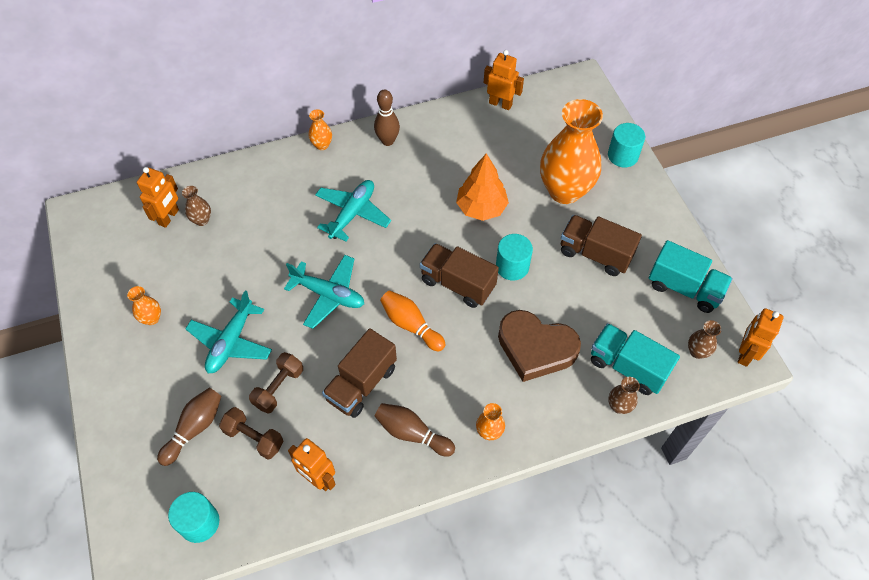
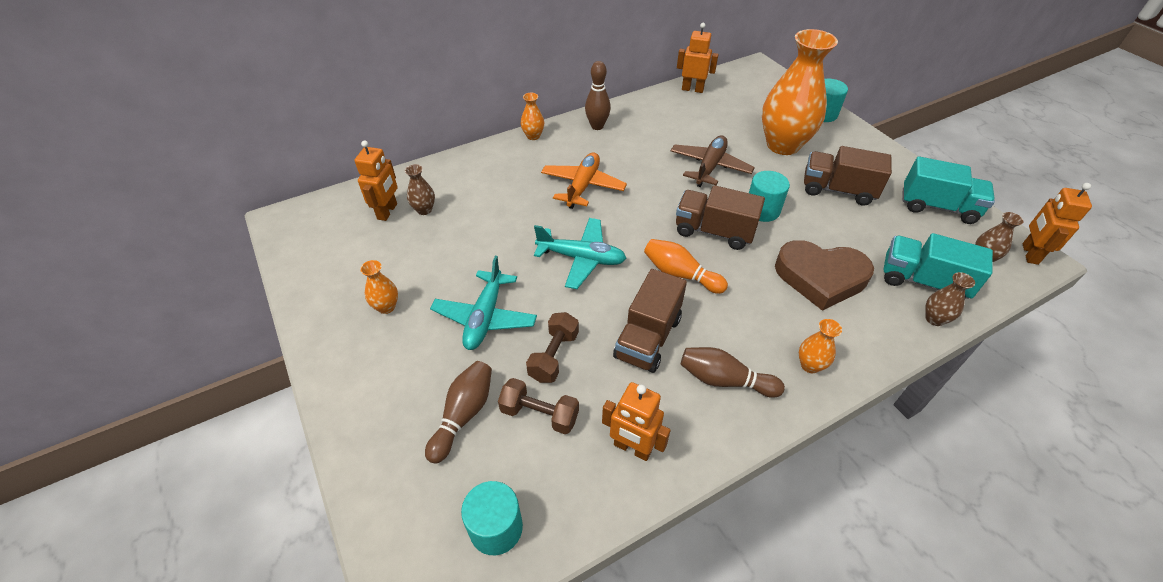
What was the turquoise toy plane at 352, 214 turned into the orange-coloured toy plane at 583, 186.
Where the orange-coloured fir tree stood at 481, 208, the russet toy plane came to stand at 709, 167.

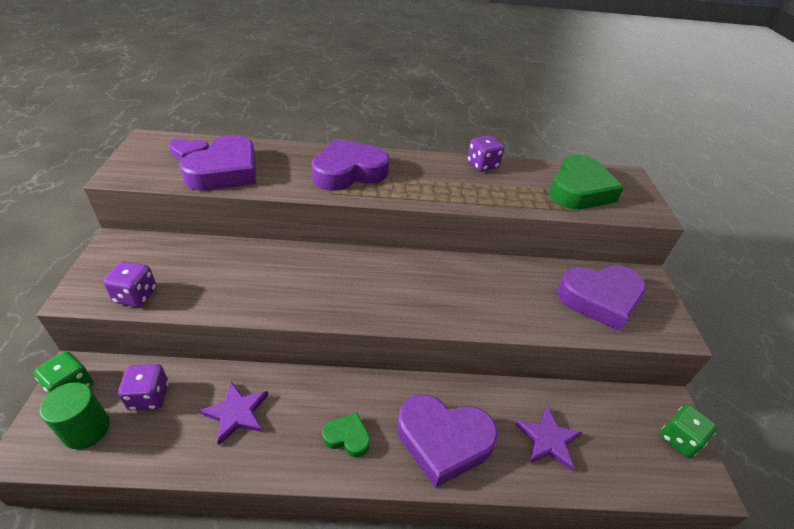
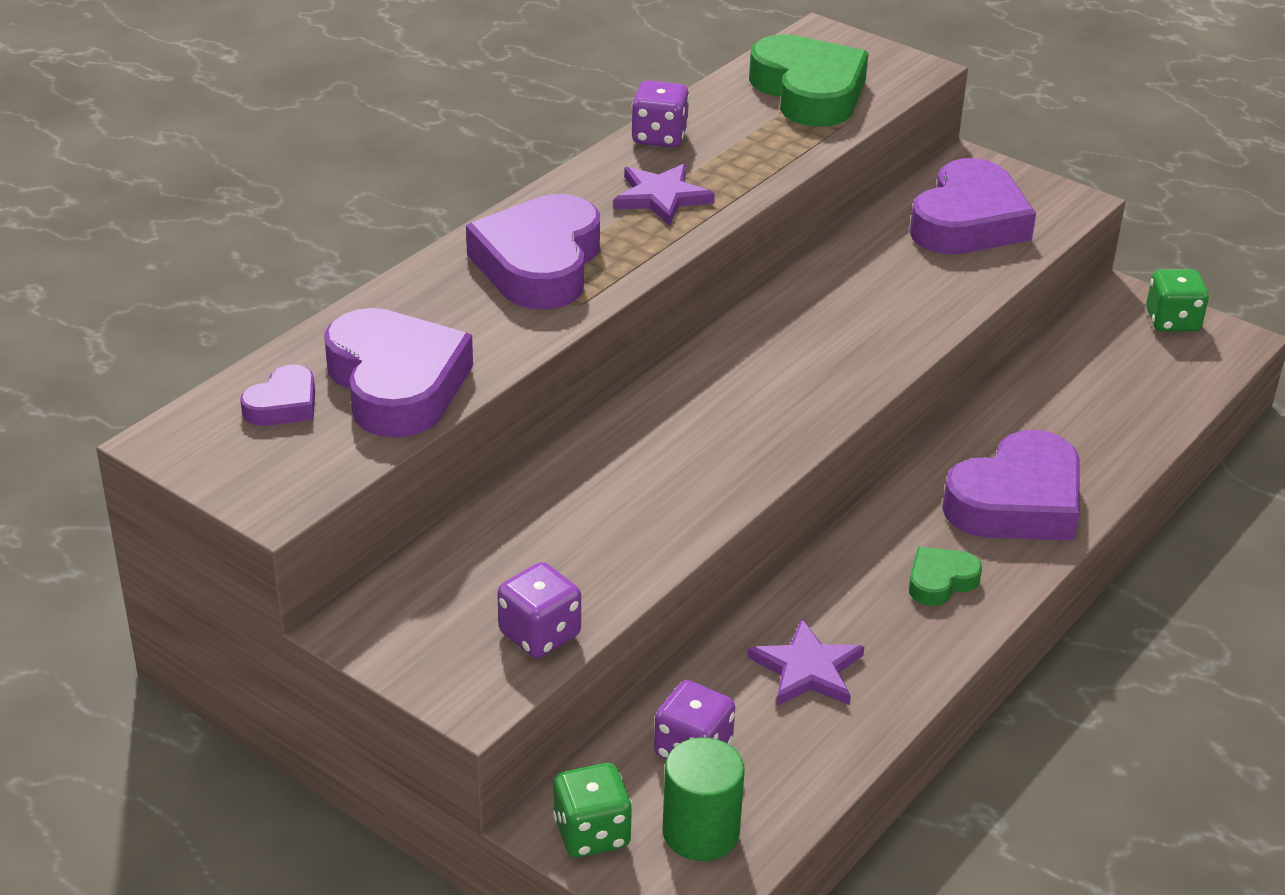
The royal purple five-pointed star ended up elsewhere, having gone from 548, 439 to 661, 197.

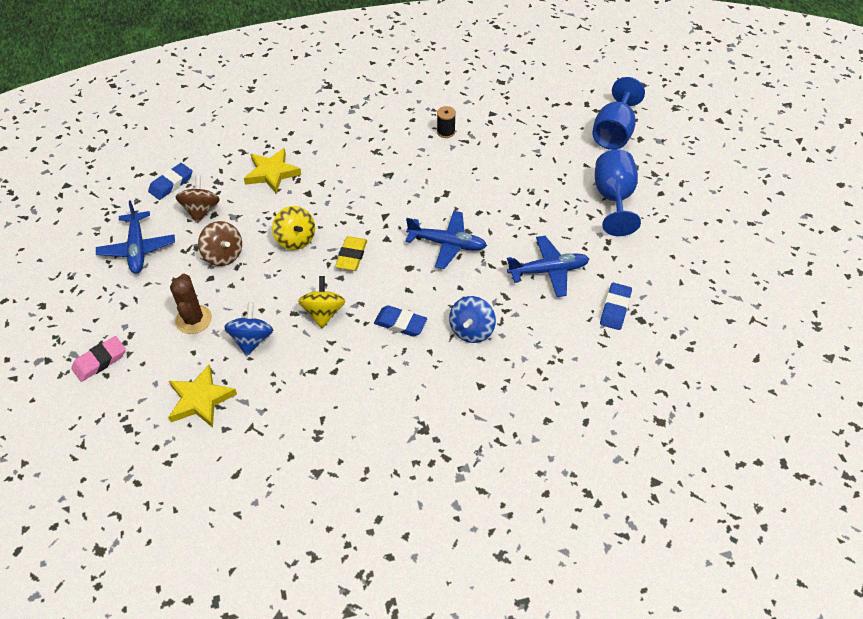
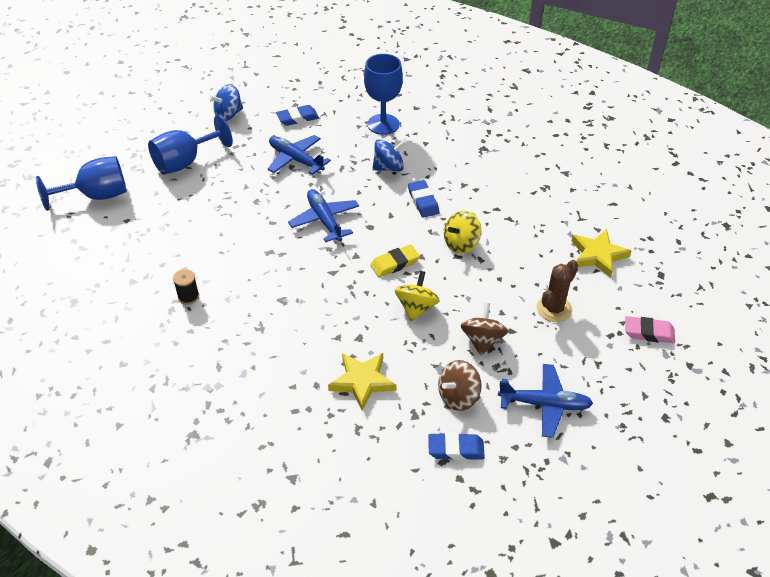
The royal blue toy plane at 137, 249 ended up facing another way, 60 degrees clockwise from before.
The royal blue toy top ended up elsewhere, having gone from 252, 339 to 228, 115.
The second view gained the royal blue goblet at 383, 124.

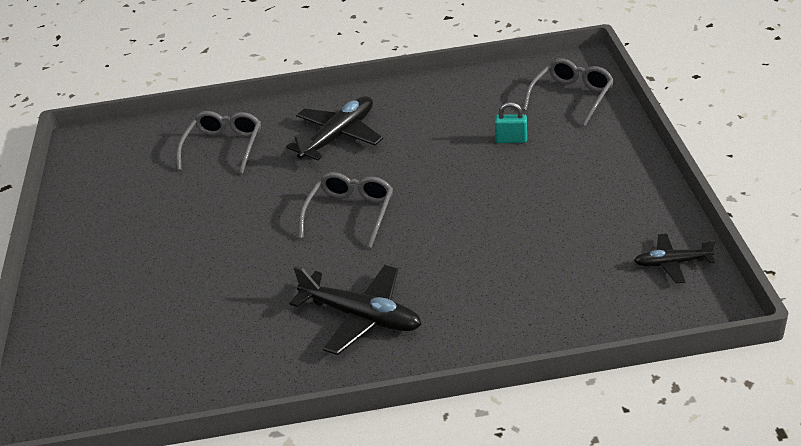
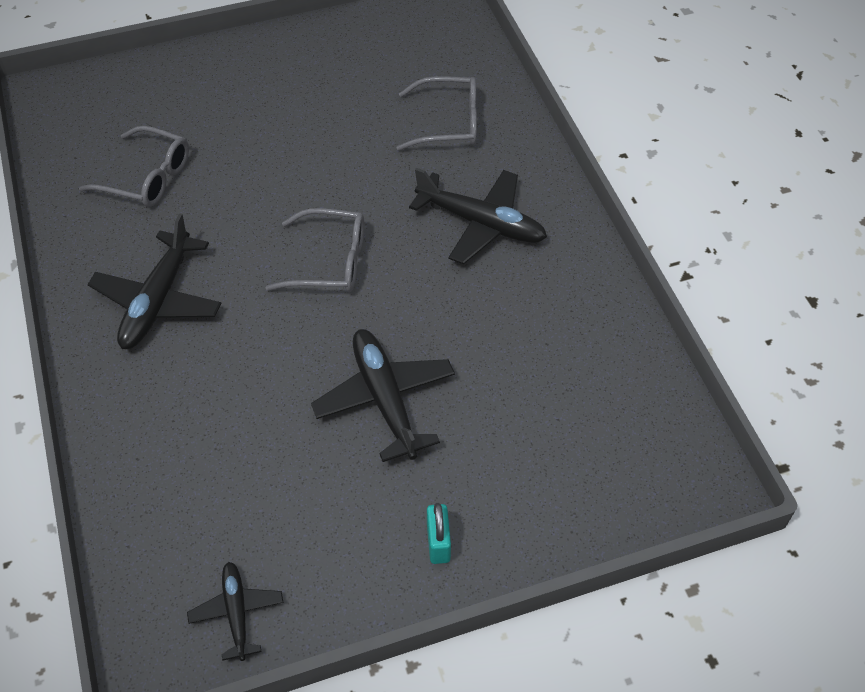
The turquoise lock ended up elsewhere, having gone from 511, 140 to 438, 543.
The ash-grey eyeglasses ended up elsewhere, having gone from 571, 97 to 146, 177.
The second view gained the black toy plane at 385, 399.

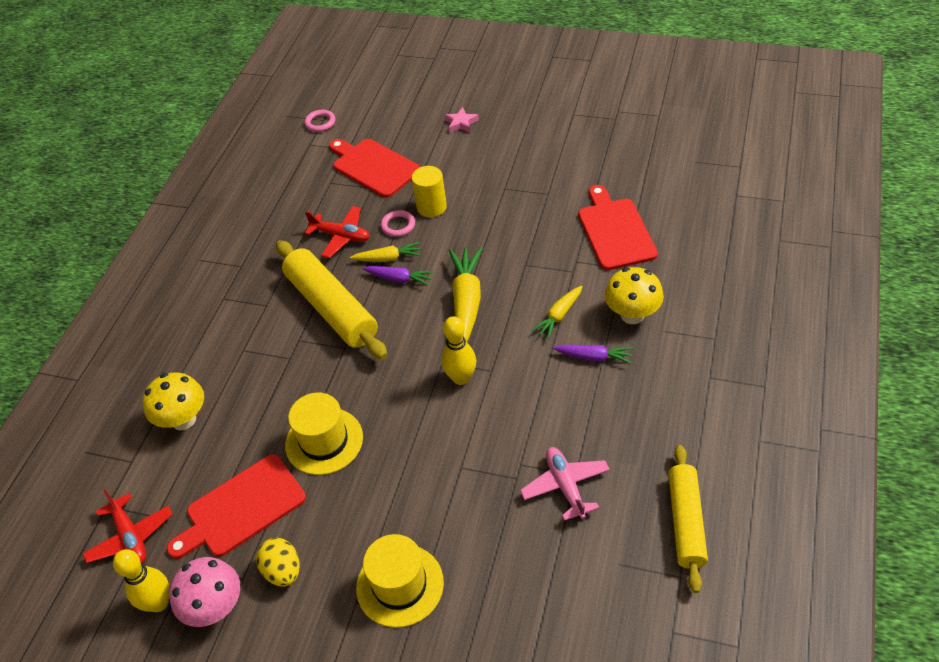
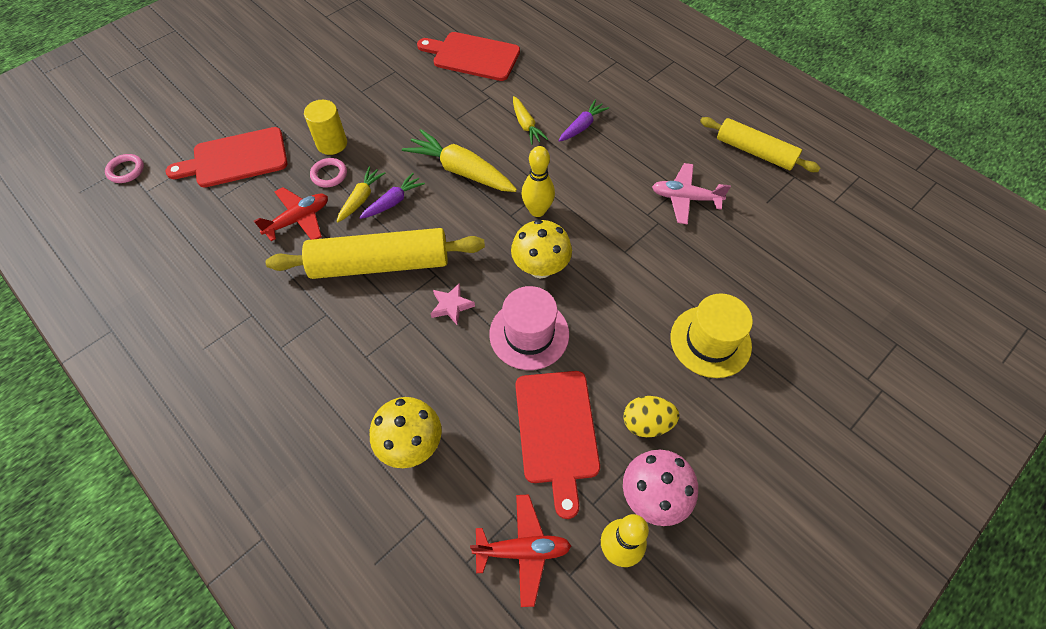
What was the bright yellow hat at 324, 441 turned into the rose-pink hat at 529, 334.
The rose-pink five-pointed star ended up elsewhere, having gone from 461, 123 to 451, 306.
The bright yellow mushroom ended up elsewhere, having gone from 632, 315 to 540, 268.

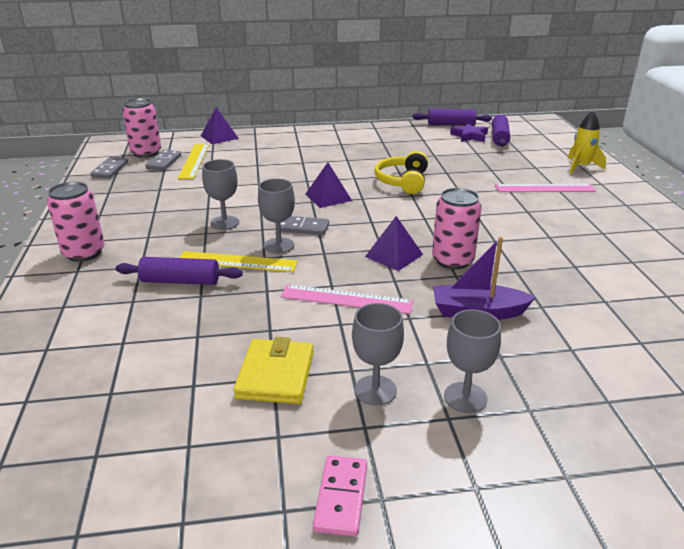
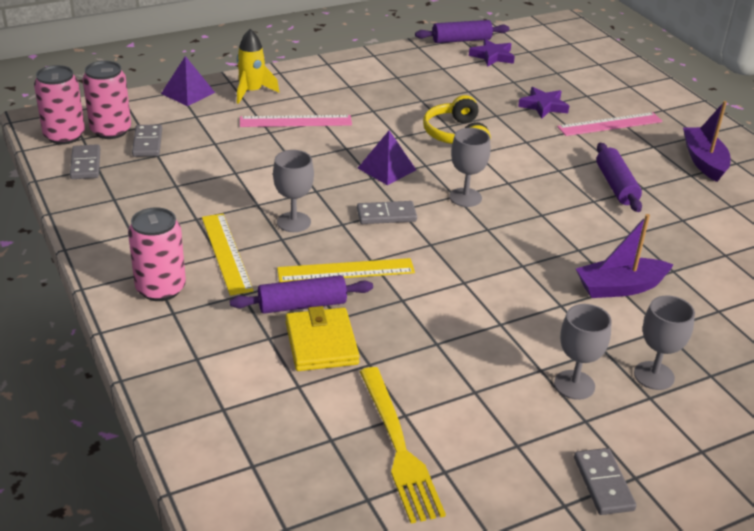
The bright yellow ruler ended up elsewhere, having gone from 194, 161 to 226, 253.
The bright yellow wallet ended up elsewhere, having gone from 275, 375 to 321, 343.
The ash-grey goblet ended up elsewhere, having gone from 279, 246 to 465, 197.
The rose-pink ruler ended up elsewhere, having gone from 346, 299 to 295, 121.
What was the rose-pink domino piece at 341, 497 turned into the ash-grey domino piece at 603, 484.
The second view lost the royal purple solid pyramid at 394, 255.
The rose-pink soda can ended up elsewhere, having gone from 452, 260 to 64, 136.
The royal purple dough roller ended up elsewhere, having gone from 499, 138 to 616, 186.
The bright yellow rocket ended up elsewhere, having gone from 581, 167 to 252, 92.
The second view gained the bright yellow table fork at 398, 447.
The second view gained the royal purple five-pointed star at 543, 106.
The second view gained the royal purple boat at 703, 161.

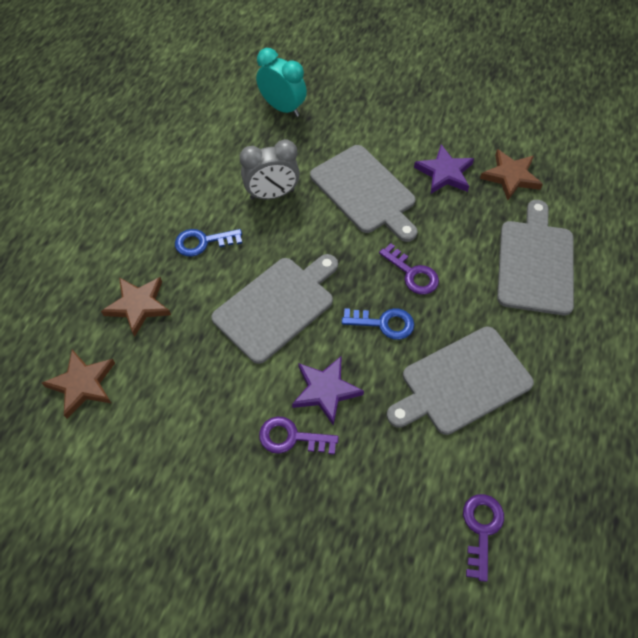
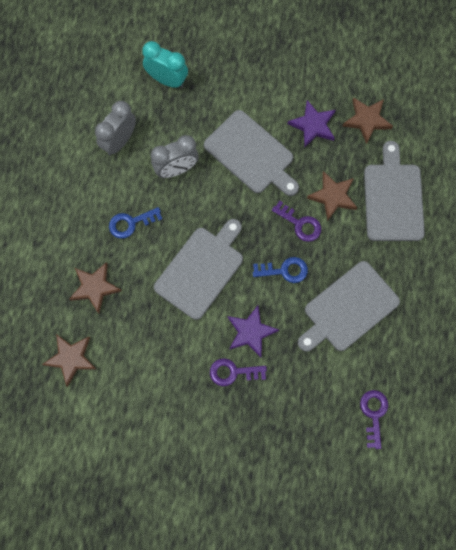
The second view gained the ash-grey clock at 119, 141.
The second view gained the russet five-pointed star at 333, 196.

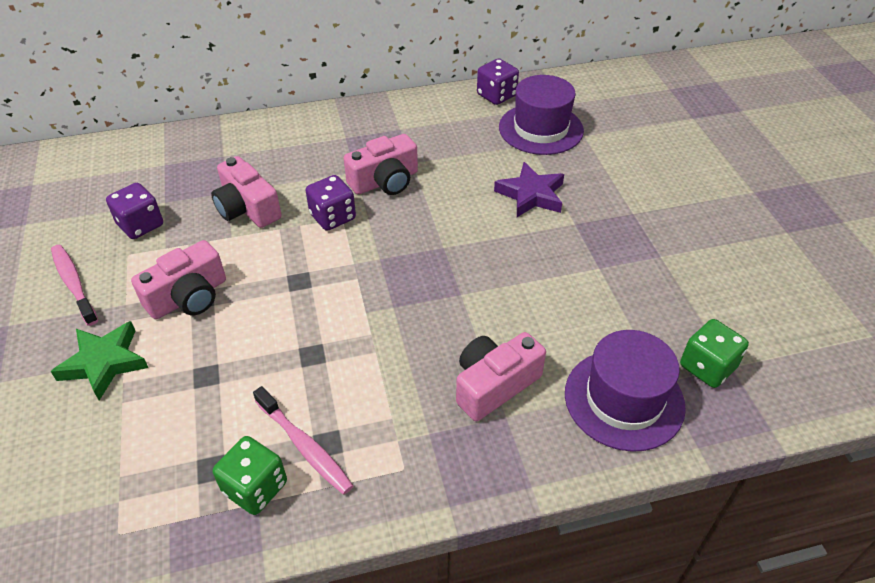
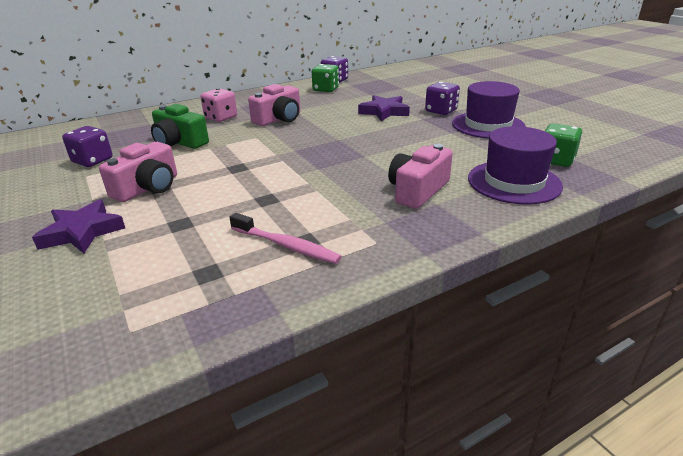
The second view lost the rose-pink dental brush at 74, 284.
What was the emerald five-pointed star at 104, 362 turned into the royal purple five-pointed star at 82, 232.
What was the rose-pink camera at 247, 208 turned into the emerald camera at 179, 142.
The emerald game die ended up elsewhere, having gone from 255, 488 to 326, 89.
The royal purple game die ended up elsewhere, having gone from 333, 217 to 441, 111.
The royal purple hat ended up elsewhere, having gone from 541, 129 to 488, 125.
The second view gained the rose-pink game die at 221, 118.

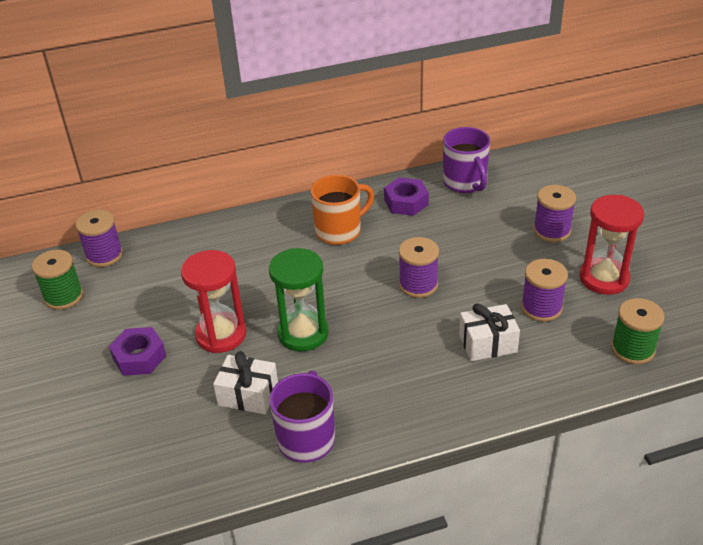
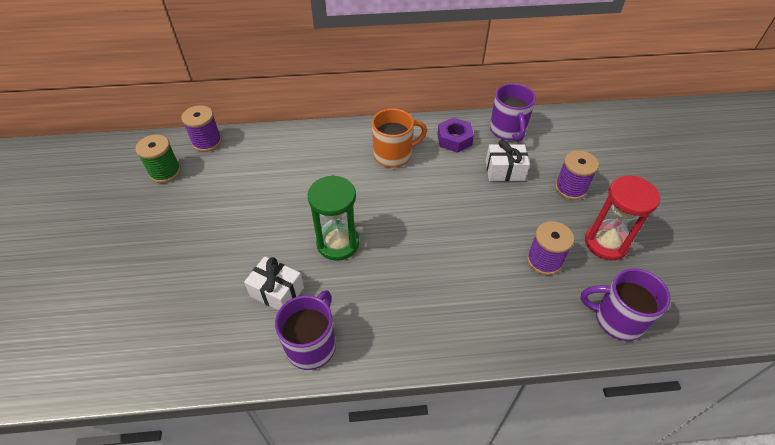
The second view lost the royal purple hexagon nut at 139, 357.
The second view lost the crimson hourglass at 221, 335.
The second view lost the royal purple bobbin at 418, 285.
The white gift ended up elsewhere, having gone from 487, 343 to 504, 171.
Where the emerald bobbin stood at 632, 349, the royal purple tea mug came to stand at 617, 319.

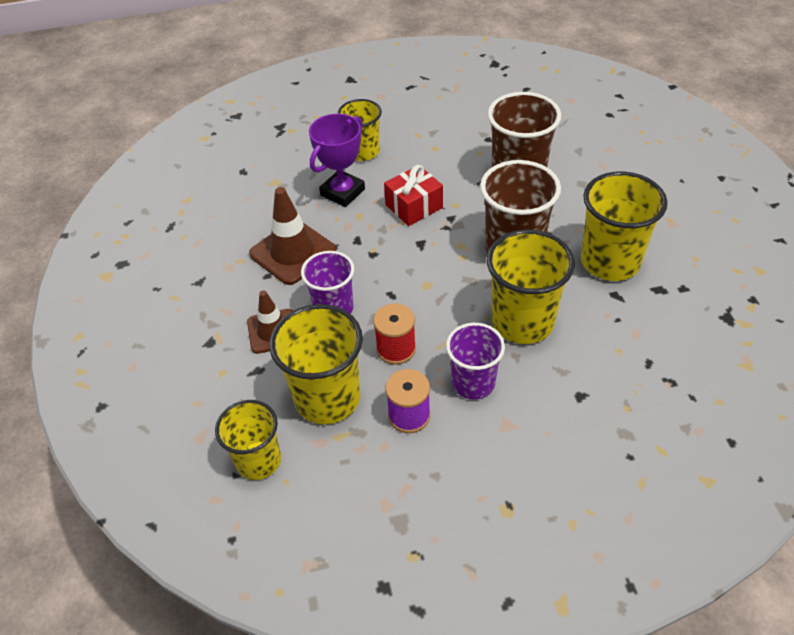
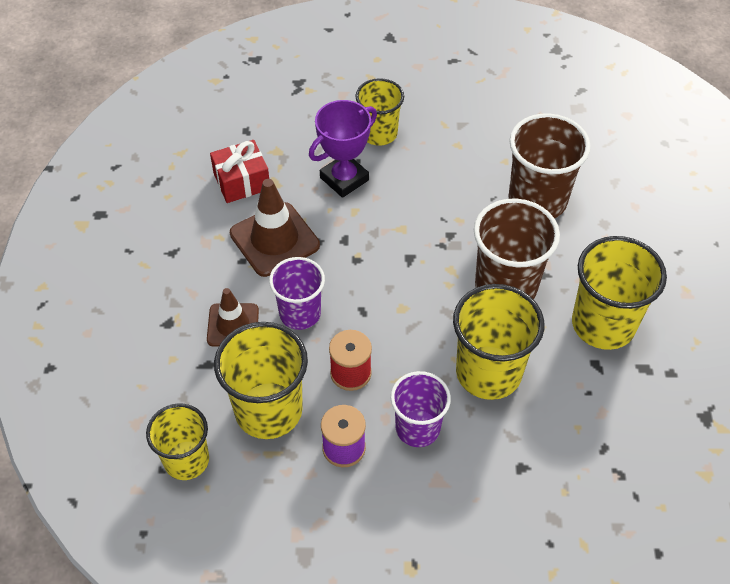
The crimson gift ended up elsewhere, having gone from 414, 206 to 242, 181.

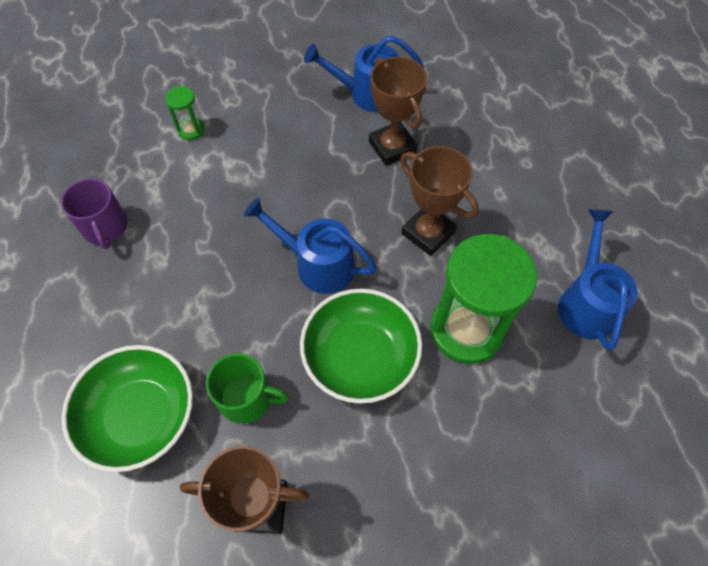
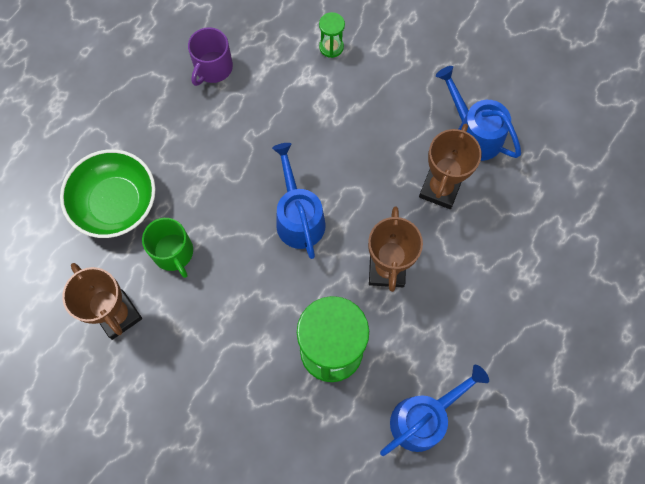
The second view lost the emerald deep dish at 360, 356.

